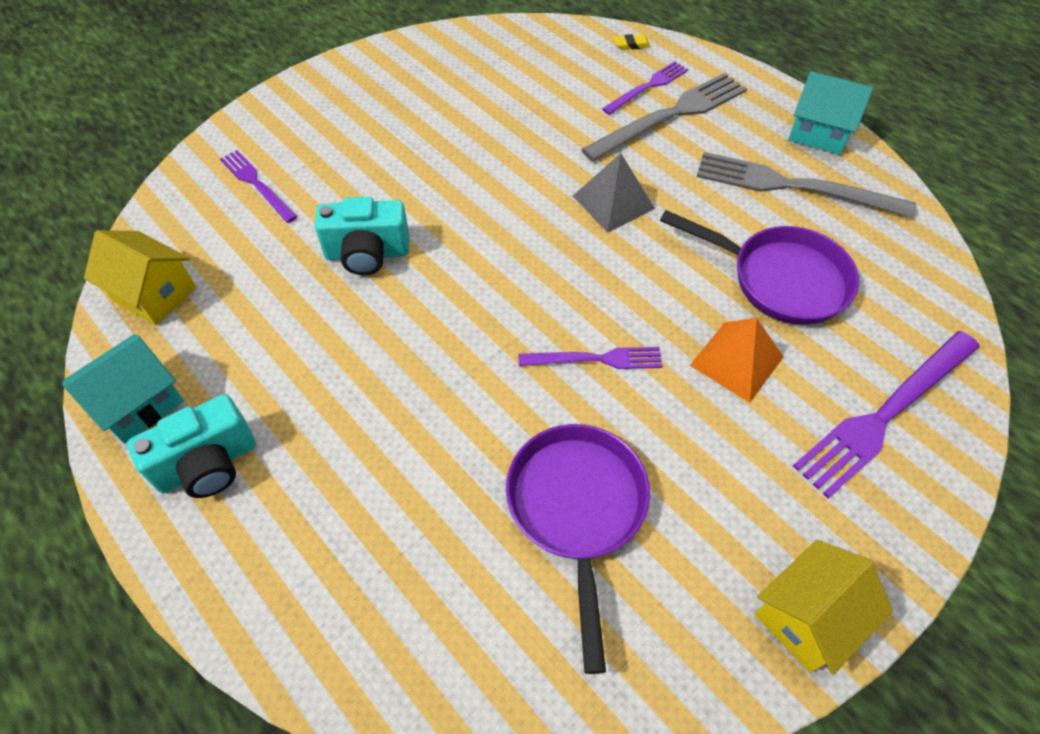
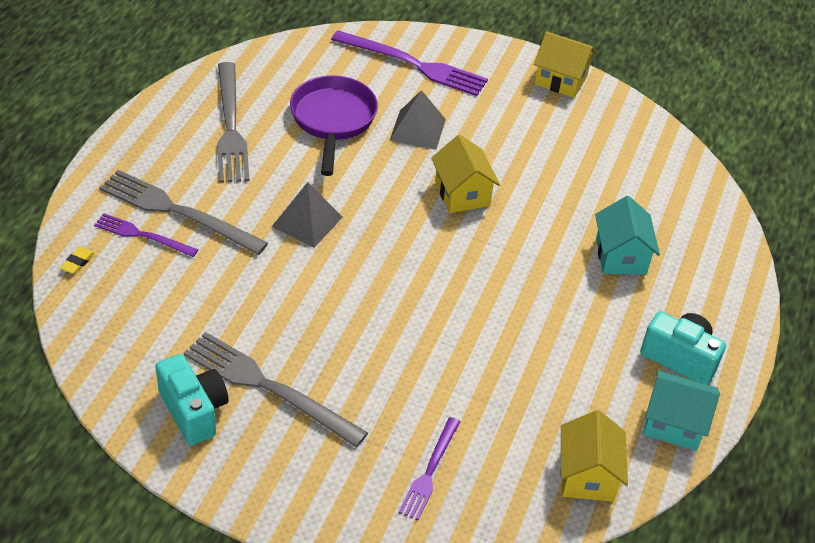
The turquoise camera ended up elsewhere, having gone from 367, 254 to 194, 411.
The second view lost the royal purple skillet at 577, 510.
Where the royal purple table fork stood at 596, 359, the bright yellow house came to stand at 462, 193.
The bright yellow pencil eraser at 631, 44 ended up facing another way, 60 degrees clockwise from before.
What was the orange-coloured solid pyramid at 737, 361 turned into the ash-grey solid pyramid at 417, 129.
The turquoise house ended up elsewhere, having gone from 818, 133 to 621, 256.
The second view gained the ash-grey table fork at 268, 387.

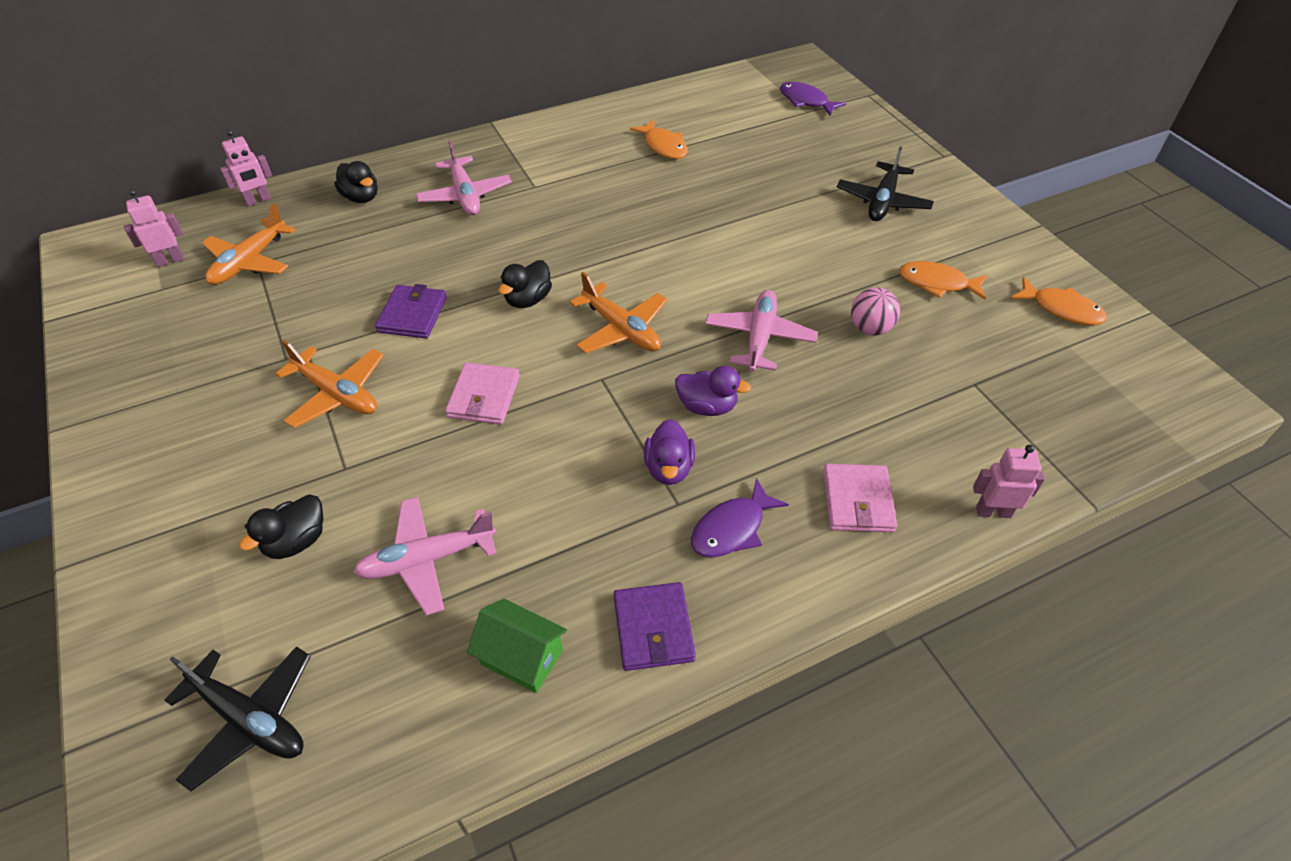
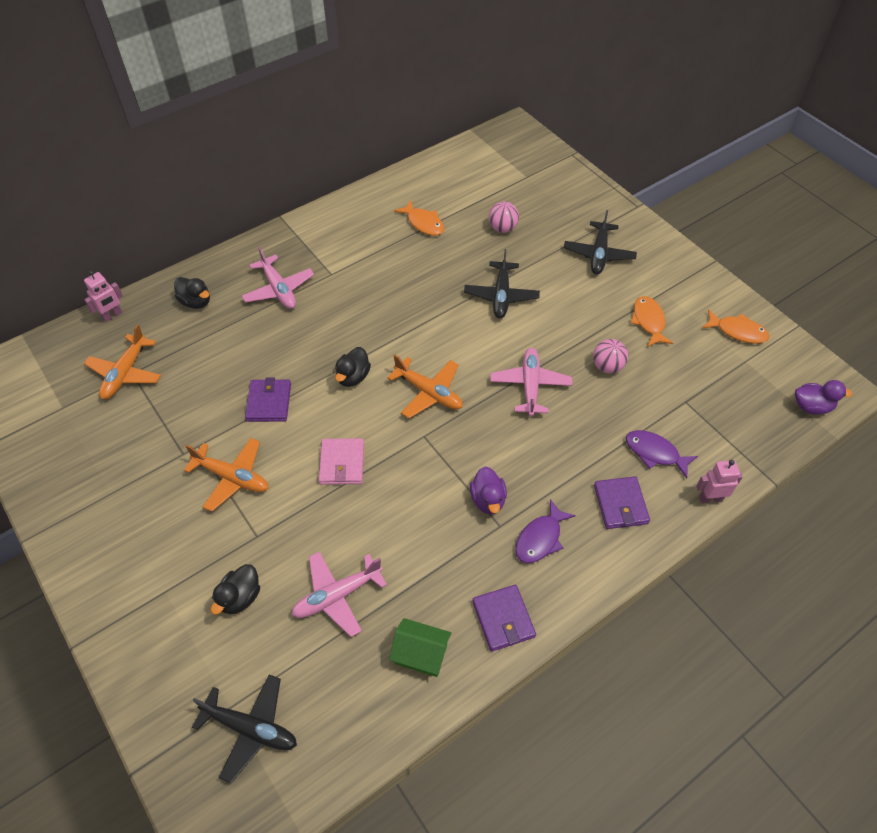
The second view lost the rose-pink robot at 170, 260.
The royal purple duck ended up elsewhere, having gone from 707, 406 to 811, 407.
The royal purple toy fish ended up elsewhere, having gone from 806, 101 to 655, 453.
What was the rose-pink wallet at 857, 501 turned into the royal purple wallet at 620, 504.
The orange-coloured toy fish at 937, 283 ended up facing another way, 75 degrees clockwise from before.
The second view gained the black toy plane at 501, 296.
The second view gained the rose-pink ball at 502, 228.

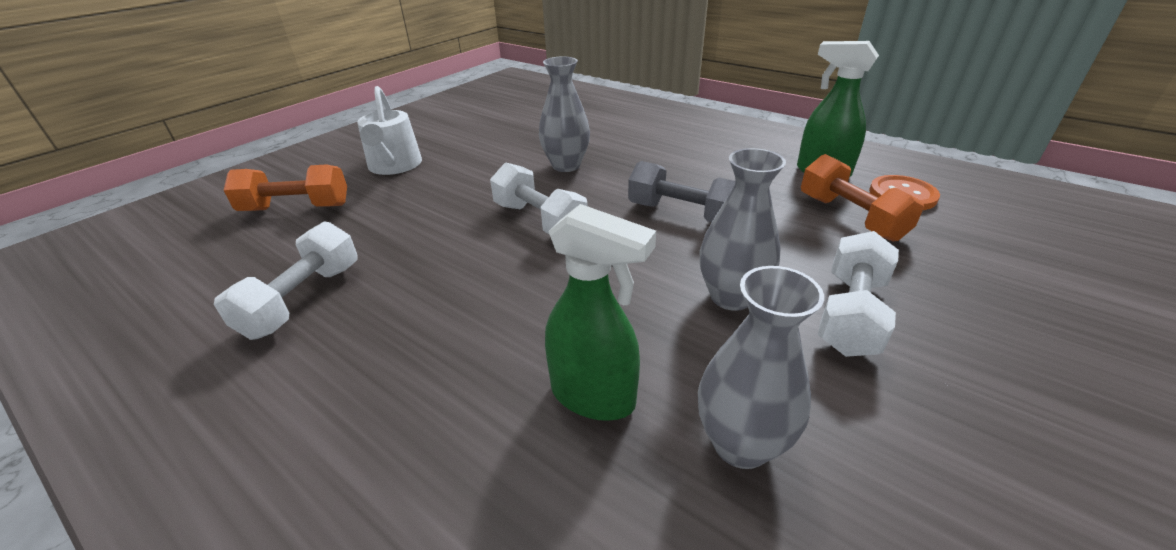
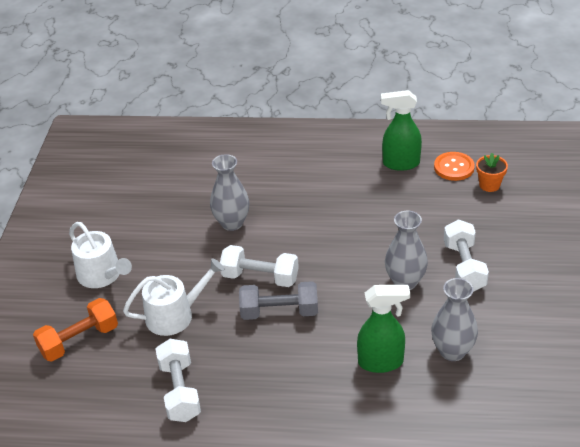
The ash-grey free weight ended up elsewhere, having gone from 682, 214 to 279, 312.
The second view lost the orange-coloured free weight at 850, 217.
The second view gained the white sprinkling can at 175, 315.
The second view gained the orange-coloured plant pot at 489, 185.

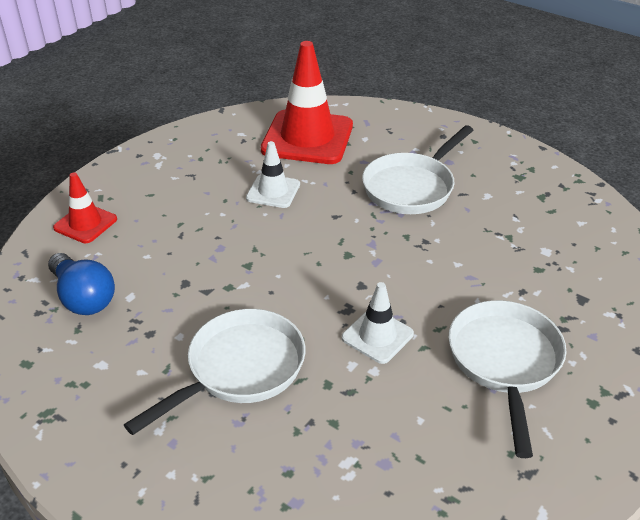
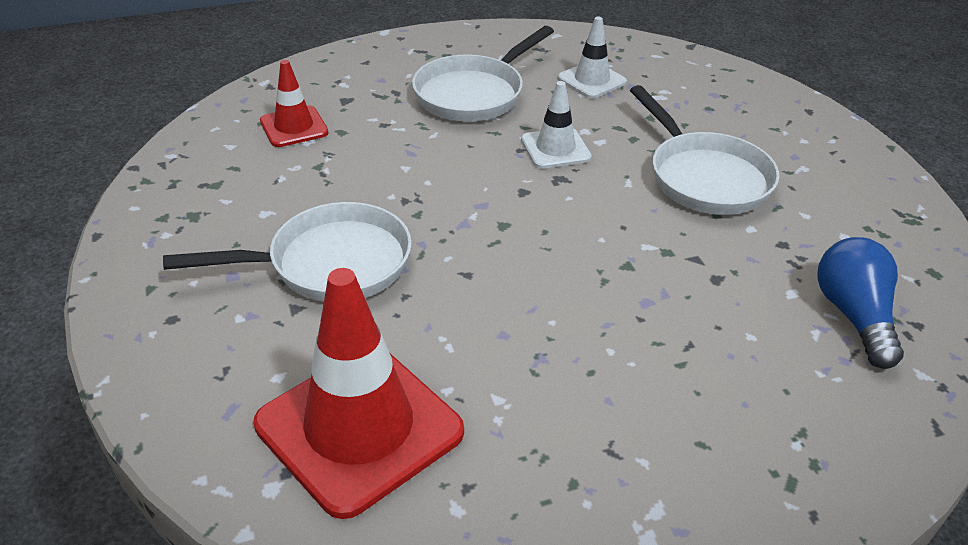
The crimson road cone ended up elsewhere, having gone from 85, 223 to 294, 127.
The white skillet at 240, 369 ended up facing another way, 105 degrees counterclockwise from before.
The white road cone ended up elsewhere, having gone from 273, 191 to 591, 80.

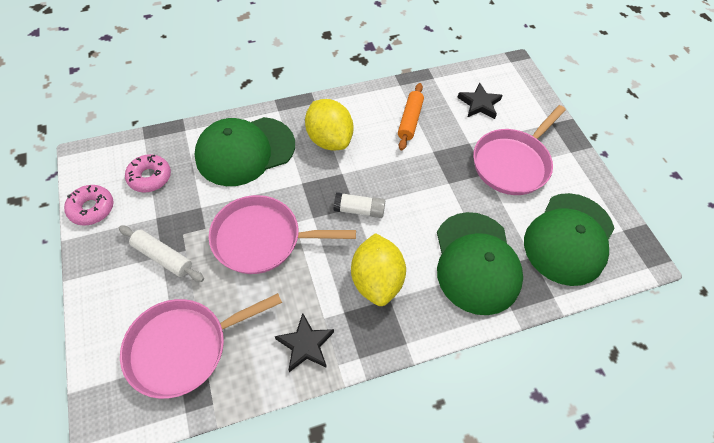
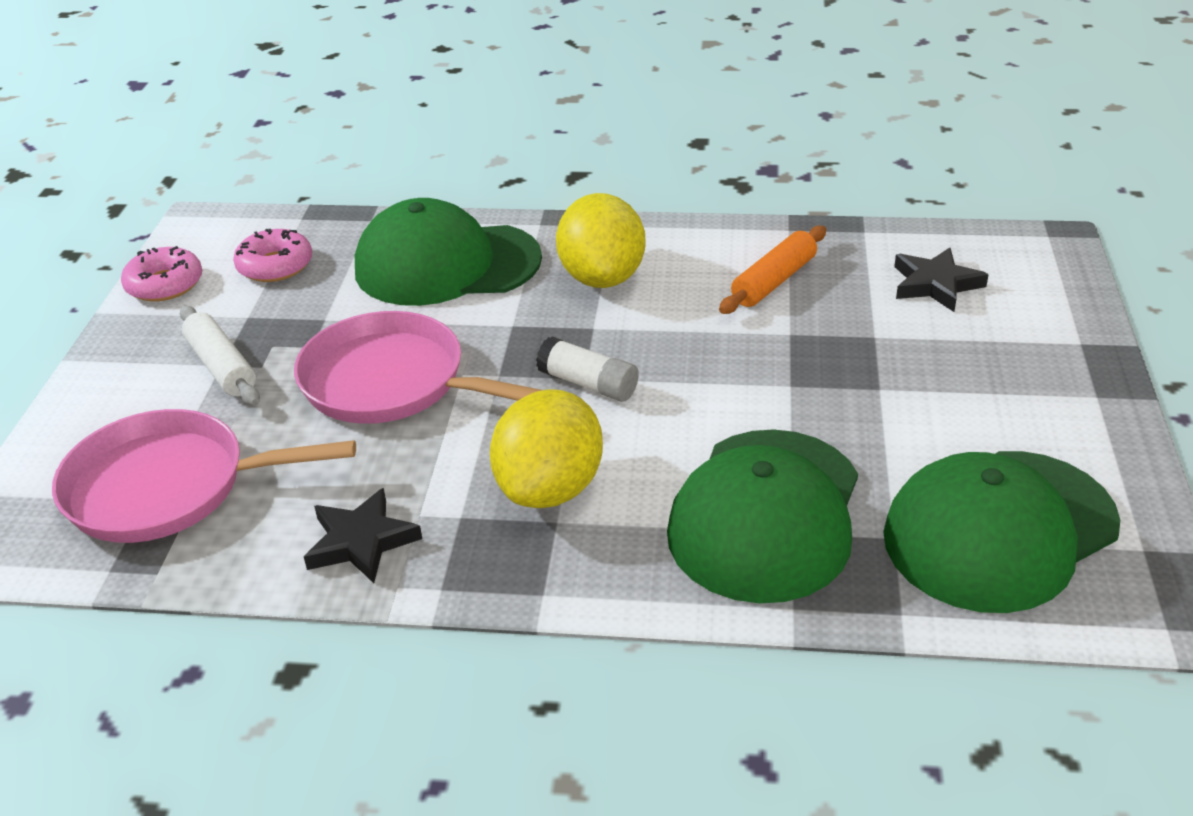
The second view lost the rose-pink skillet at 512, 163.

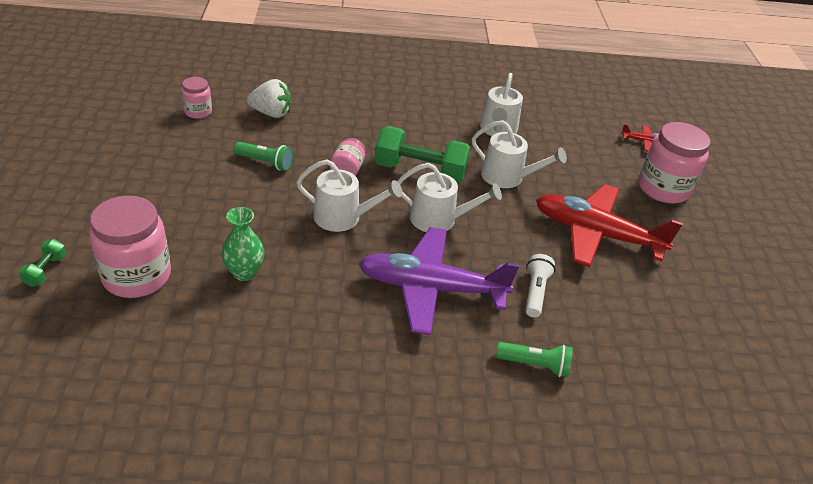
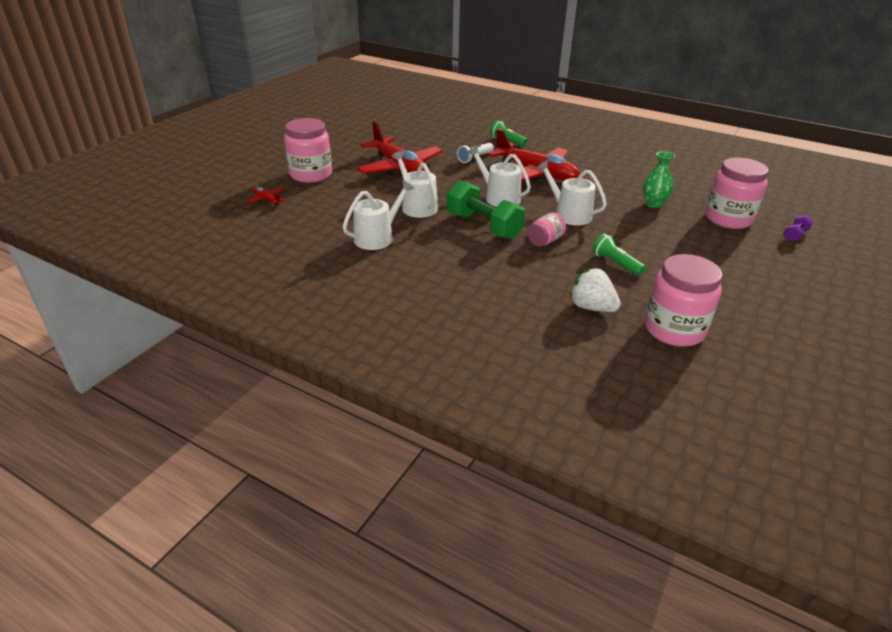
What was the emerald free weight at 45, 271 turned into the royal purple free weight at 795, 235.
The size of the rose-pink jam jar at 198, 112 changed by a factor of 1.89.
What was the royal purple toy plane at 430, 288 turned into the crimson toy plane at 536, 173.

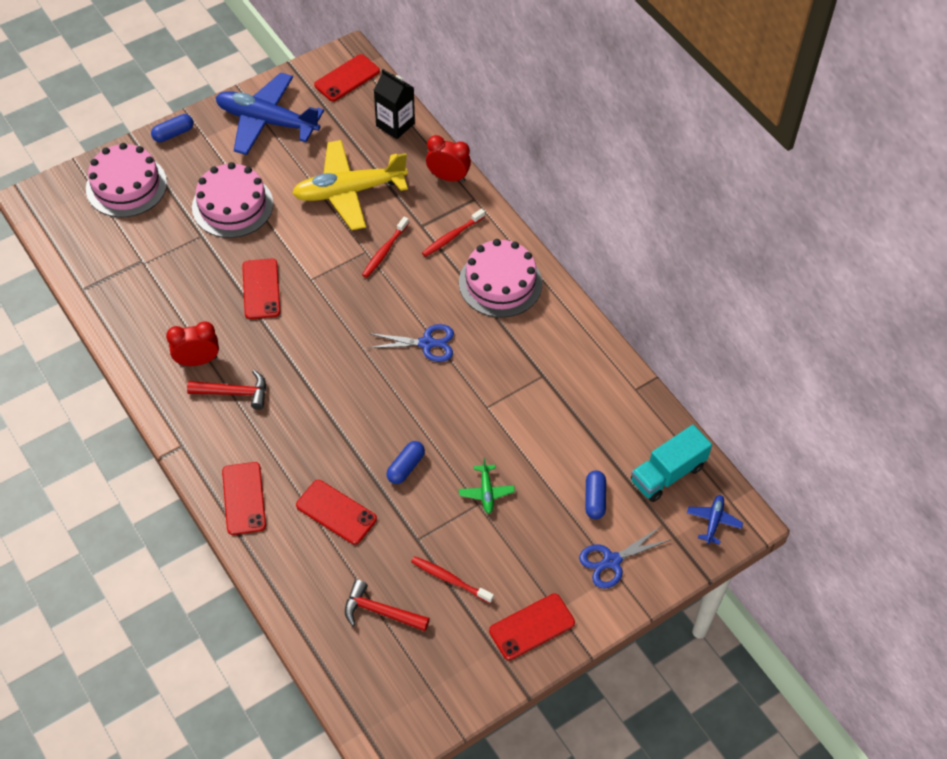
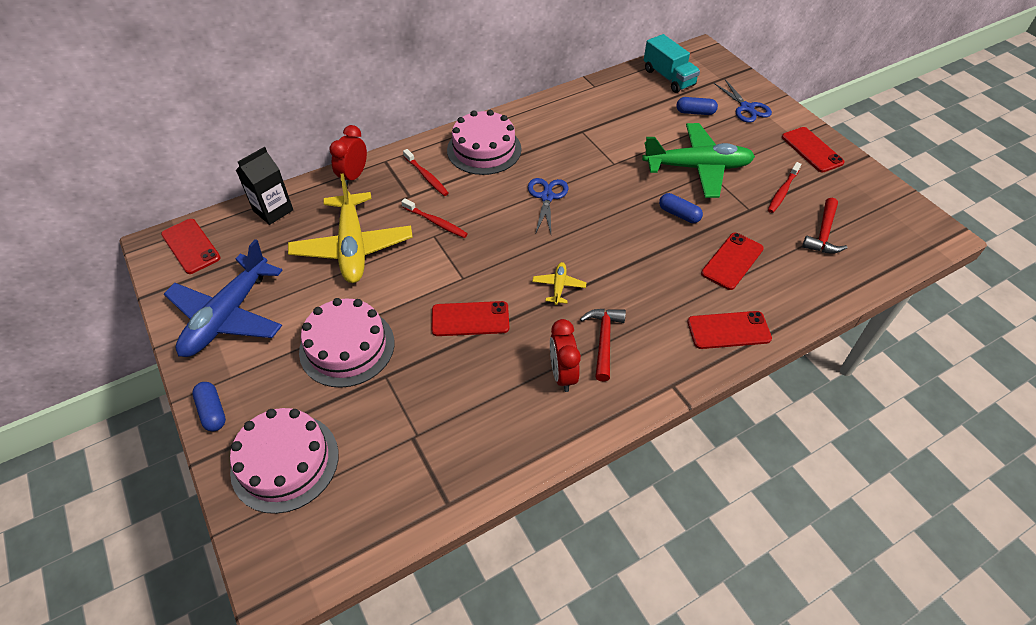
The size of the emerald toy plane at 486, 492 changed by a factor of 2.36.
The second view lost the royal blue toy plane at 713, 521.
The second view gained the bright yellow toy plane at 559, 286.

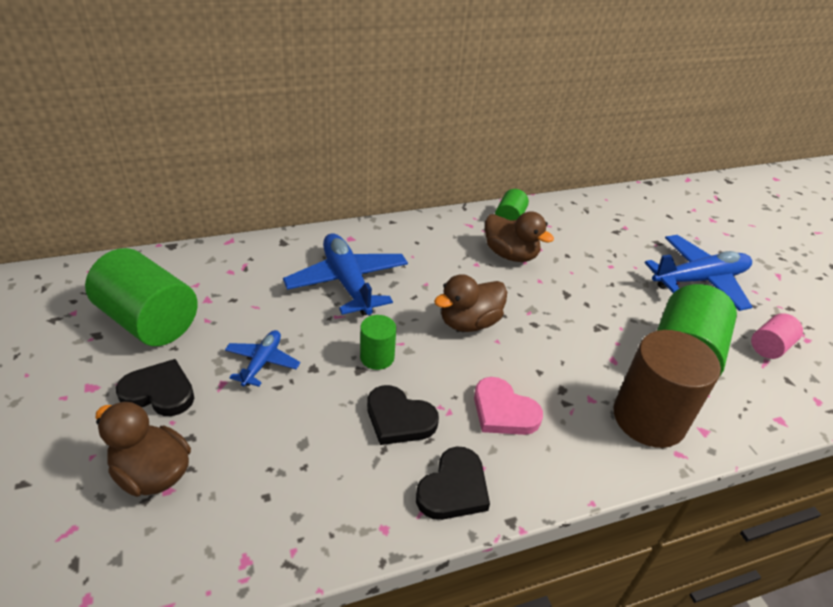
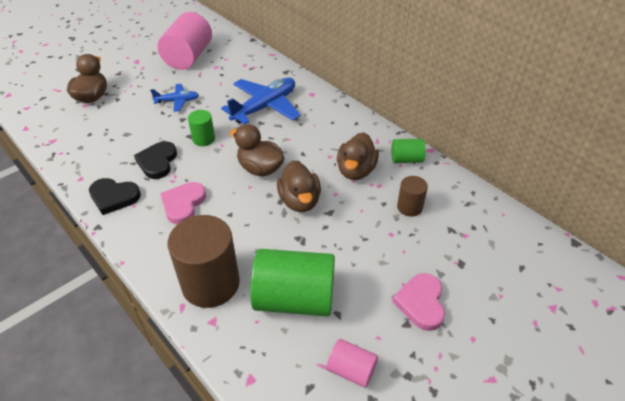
What was the emerald solid cylinder at 149, 321 turned into the rose-pink solid cylinder at 188, 57.
The second view lost the black heart at 159, 392.
Where the royal blue toy plane stood at 699, 280, the rose-pink heart came to stand at 421, 303.
The second view gained the russet duck at 299, 201.
The second view gained the russet solid cylinder at 409, 207.

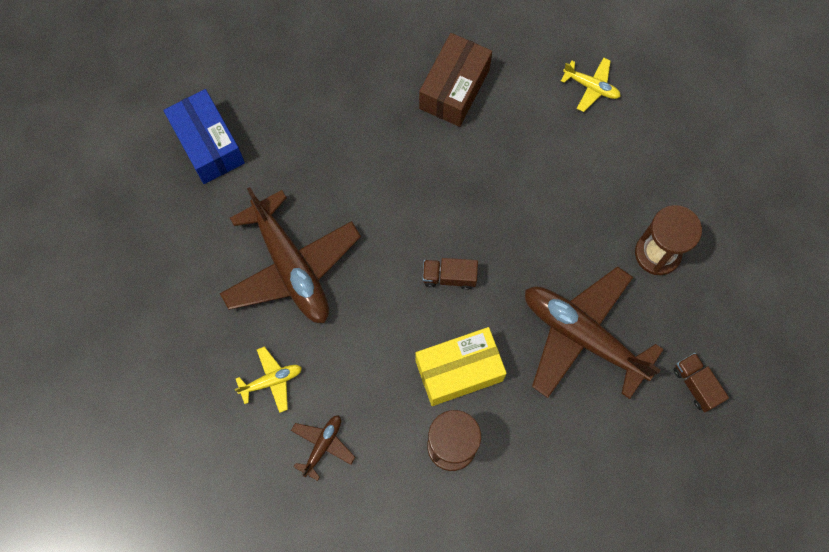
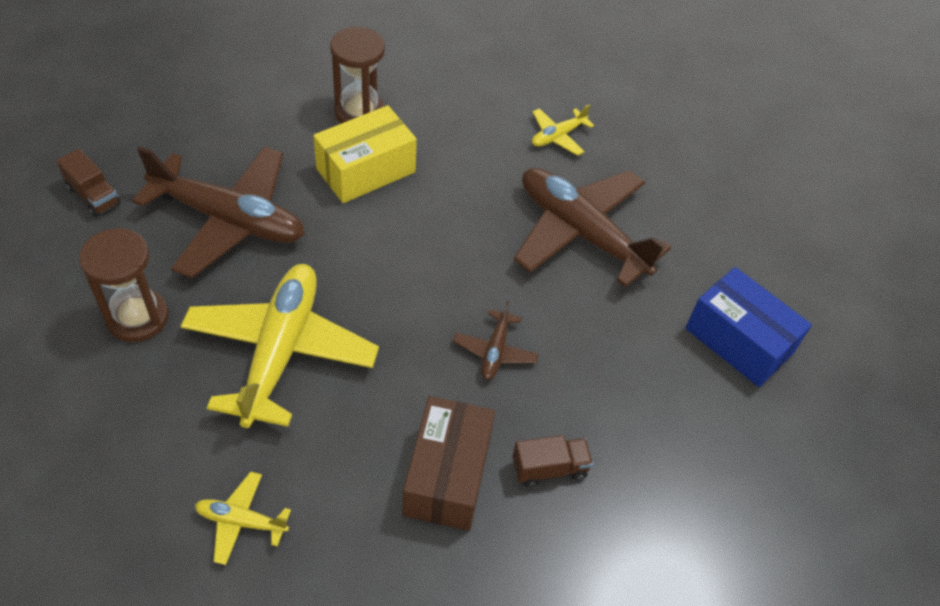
The russet toy plane ended up elsewhere, having gone from 322, 446 to 495, 351.
The russet lorry ended up elsewhere, having gone from 449, 277 to 549, 468.
The second view gained the bright yellow toy plane at 280, 351.

